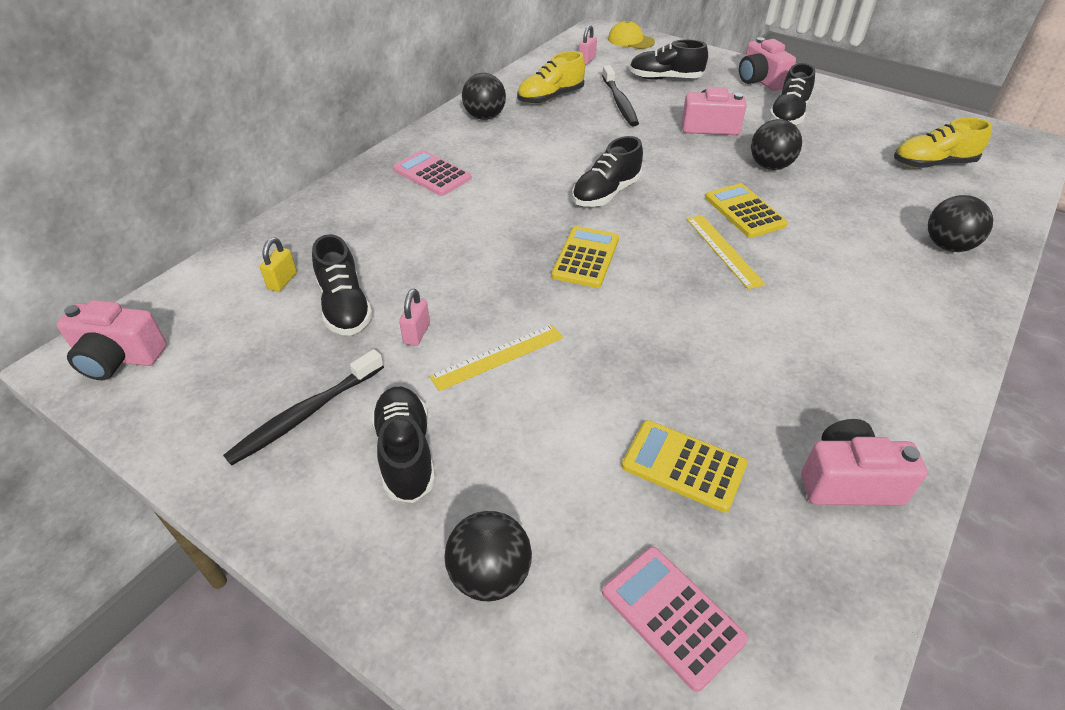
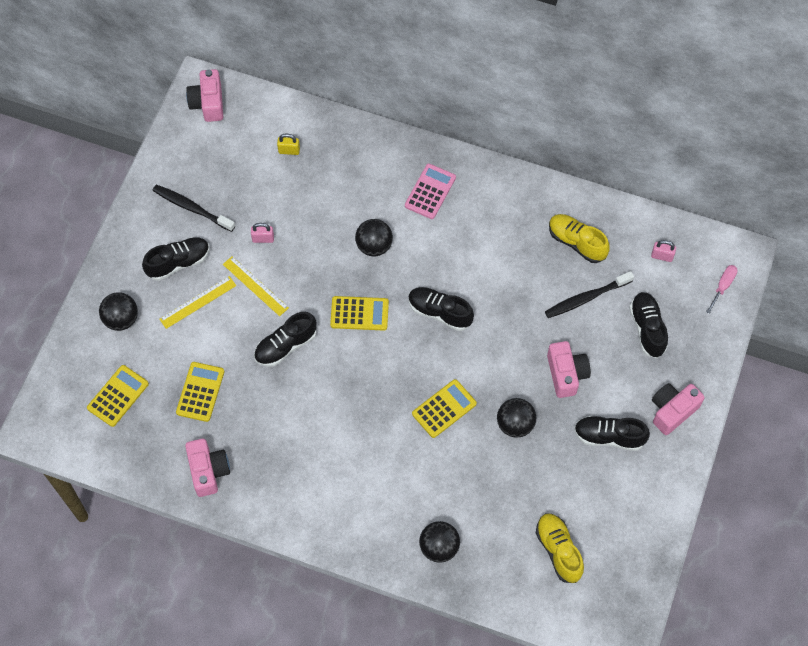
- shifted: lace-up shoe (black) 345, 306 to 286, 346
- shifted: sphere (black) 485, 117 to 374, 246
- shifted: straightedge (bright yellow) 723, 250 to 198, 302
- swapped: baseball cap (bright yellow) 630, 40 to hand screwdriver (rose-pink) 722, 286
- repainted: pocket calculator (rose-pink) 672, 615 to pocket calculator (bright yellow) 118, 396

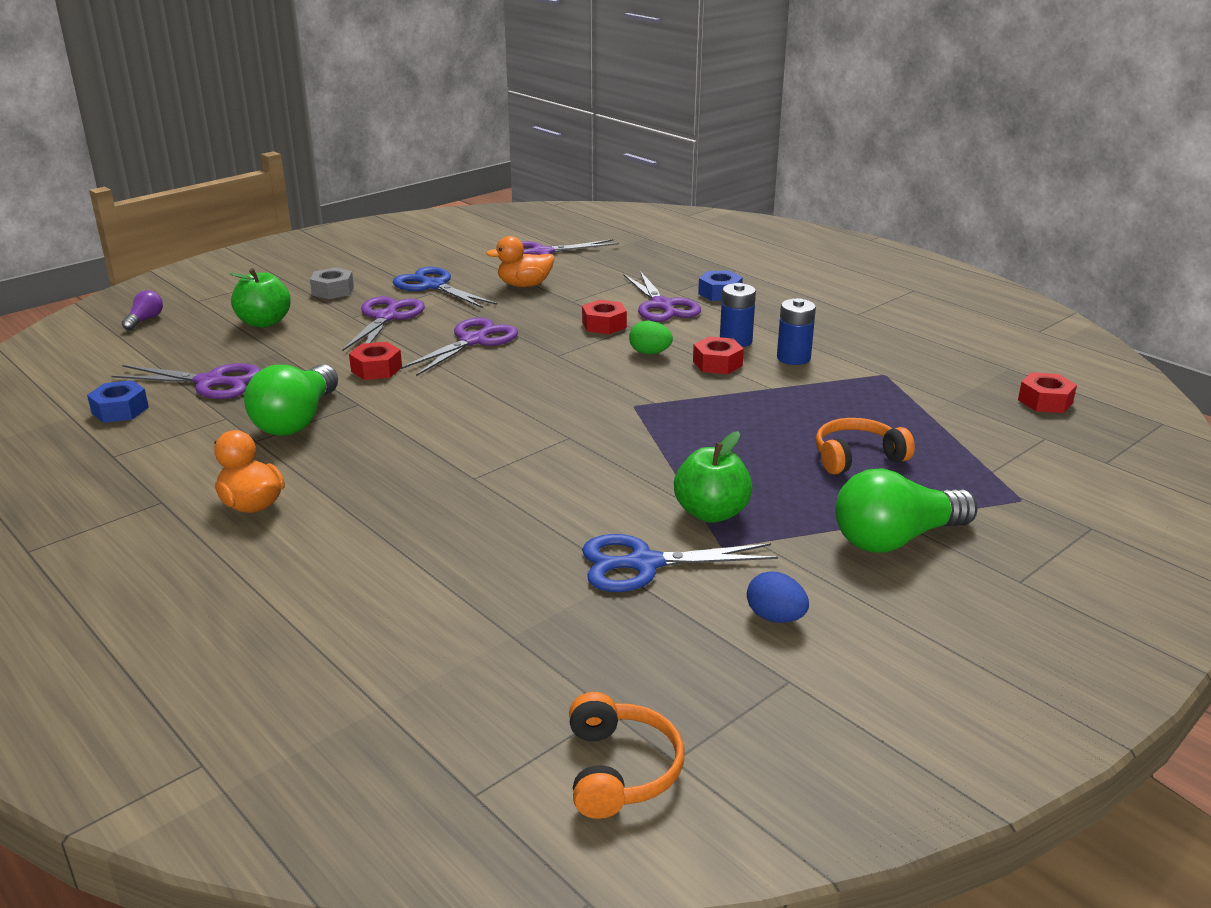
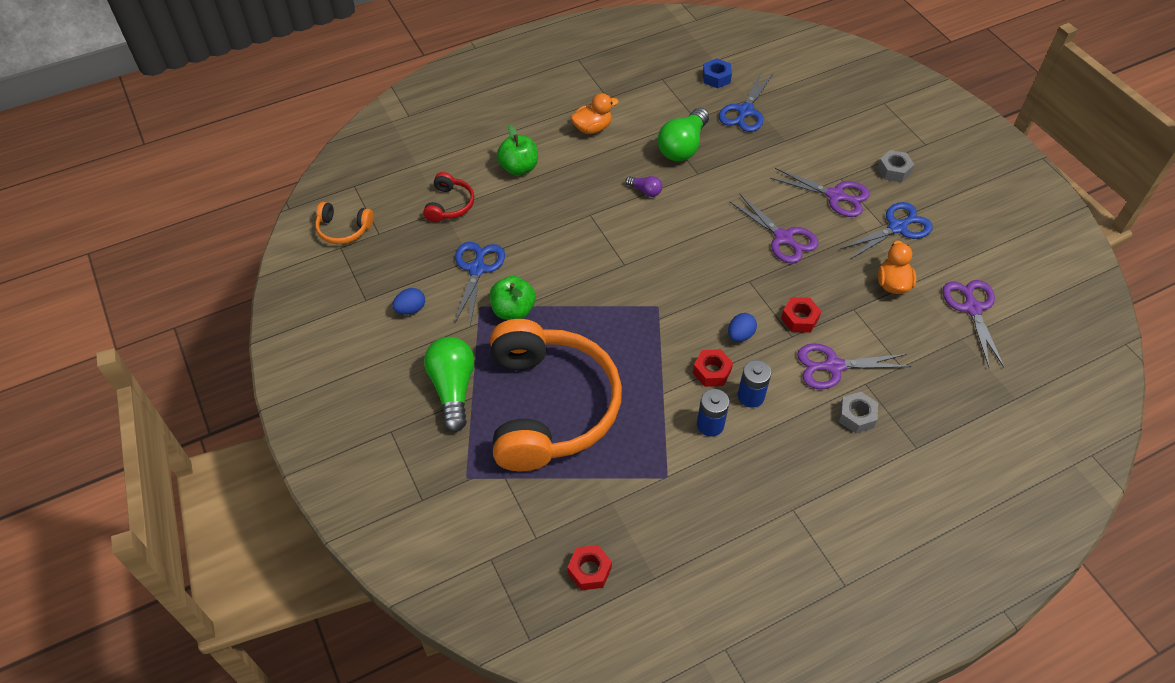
- gone: nut (scarlet) 376, 369
- new: over-ear headphones (scarlet) 449, 205
- shifted: bulb (purple) 145, 320 to 645, 191
- shifted: apple fruit (green) 264, 322 to 519, 168
- repainted: pair of scissors (purple) 210, 382 to pair of scissors (cobalt) 745, 111
- repainted: egg (green) 650, 353 to egg (cobalt) 740, 335
- repainted: nut (cobalt) 720, 293 to nut (grey) 856, 416
- rotated: bulb (green) 297, 420 = 683, 146 90 degrees counterclockwise
- scaled: over-ear headphones (orange) 857, 457 = 548, 406 x2.43

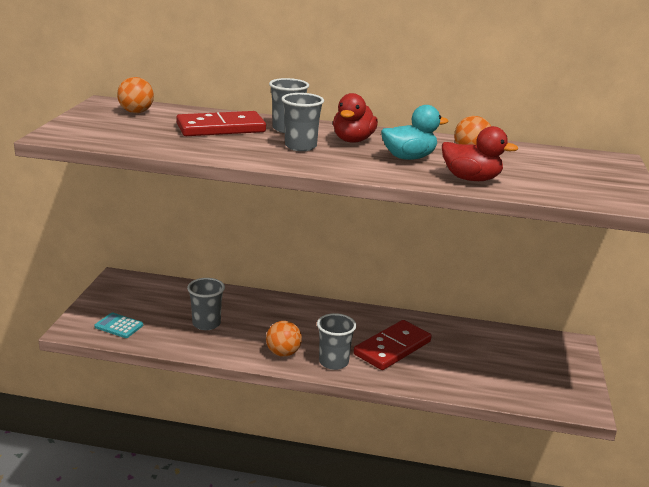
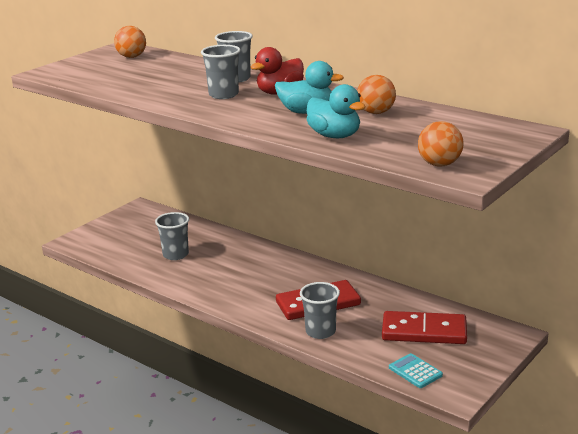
- shifted: pocket calculator (aqua) 119, 326 to 415, 371
- shifted: domino piece (scarlet) 221, 128 to 424, 331
- shifted: sphere (orange) 283, 353 to 439, 164
- shifted: cup (grey) 333, 362 to 320, 331
- repainted: toy duck (scarlet) 471, 179 to toy duck (aqua) 334, 136

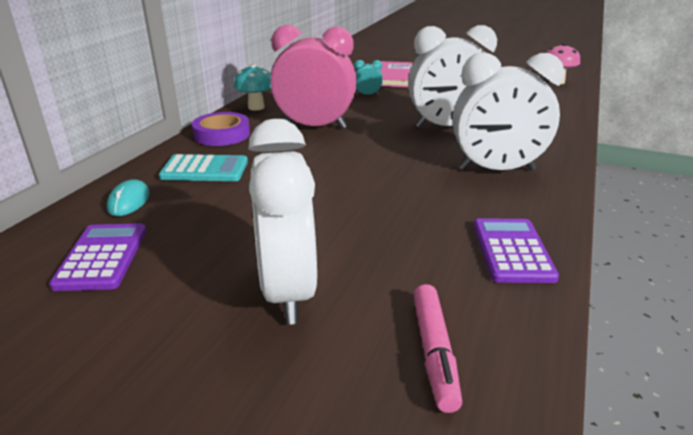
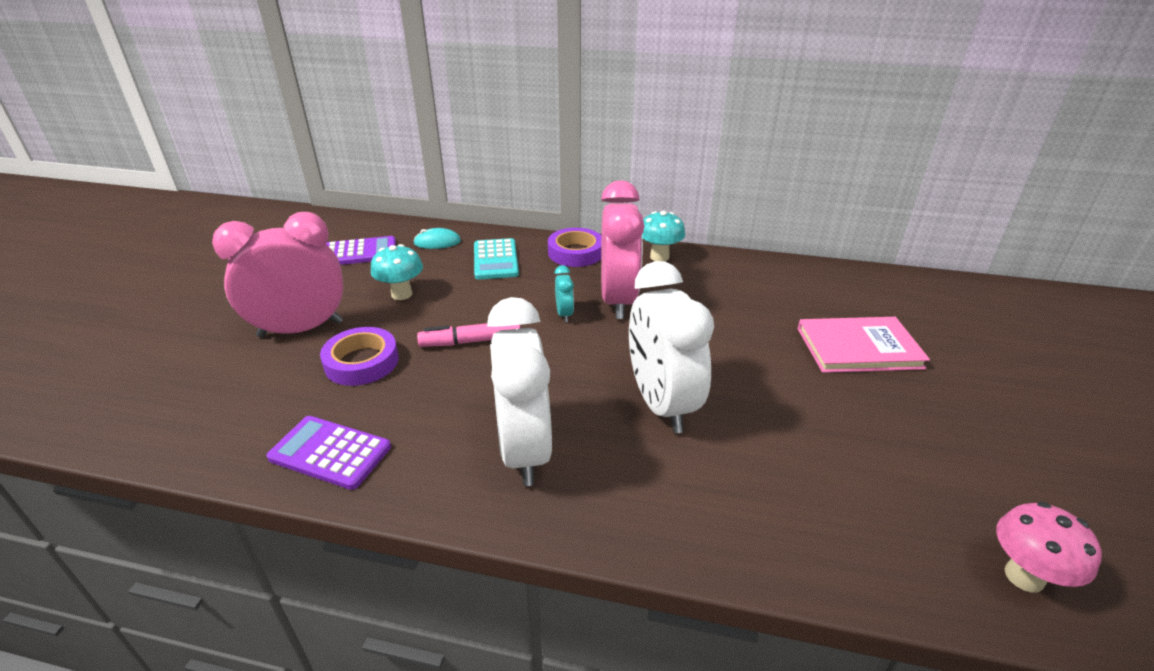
- new: sticky tape (purple) 361, 362
- new: mushroom (aqua) 401, 294
- shifted: bedside clock (aqua) 367, 95 to 564, 314
- shifted: marker (rose-pink) 434, 352 to 471, 341
- repainted: bedside clock (snow-white) 287, 291 to bedside clock (rose-pink) 301, 329
- rotated: pocket calculator (purple) 512, 251 = 330, 452 150 degrees counterclockwise

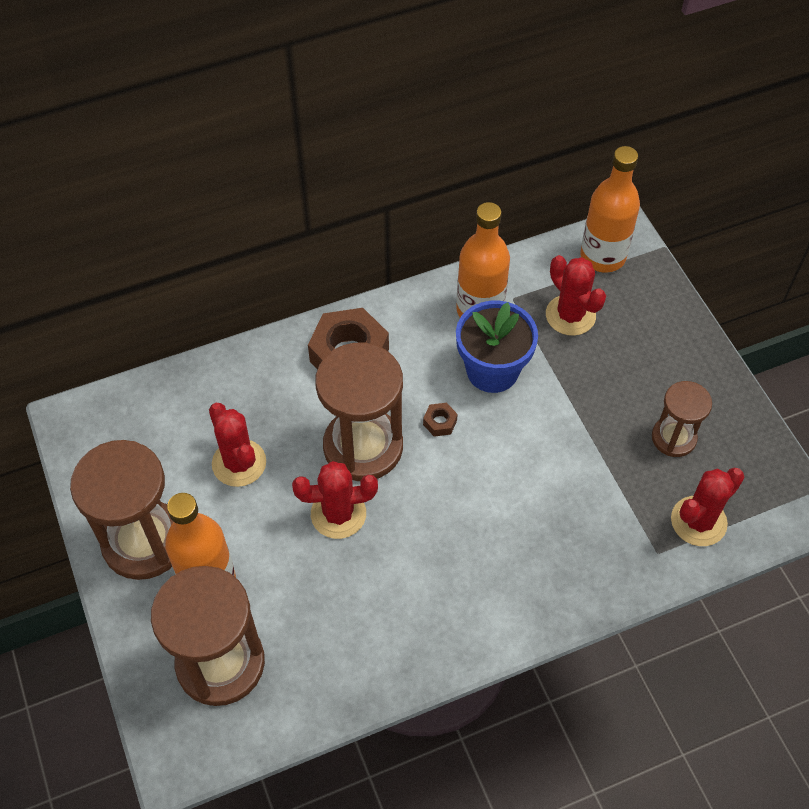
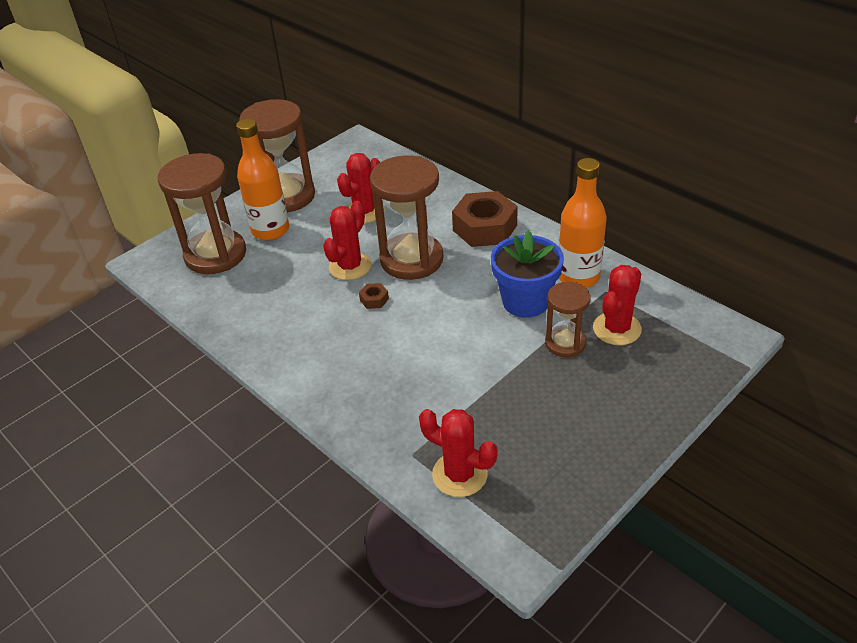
- gone: flask (orange) 602, 256
- shifted: nut (dark brown) 440, 422 to 374, 299
- shifted: sand timer (dark brown) 673, 438 to 565, 343
- rotated: prickly plant (scarlet) 338, 514 = 350, 266 60 degrees clockwise

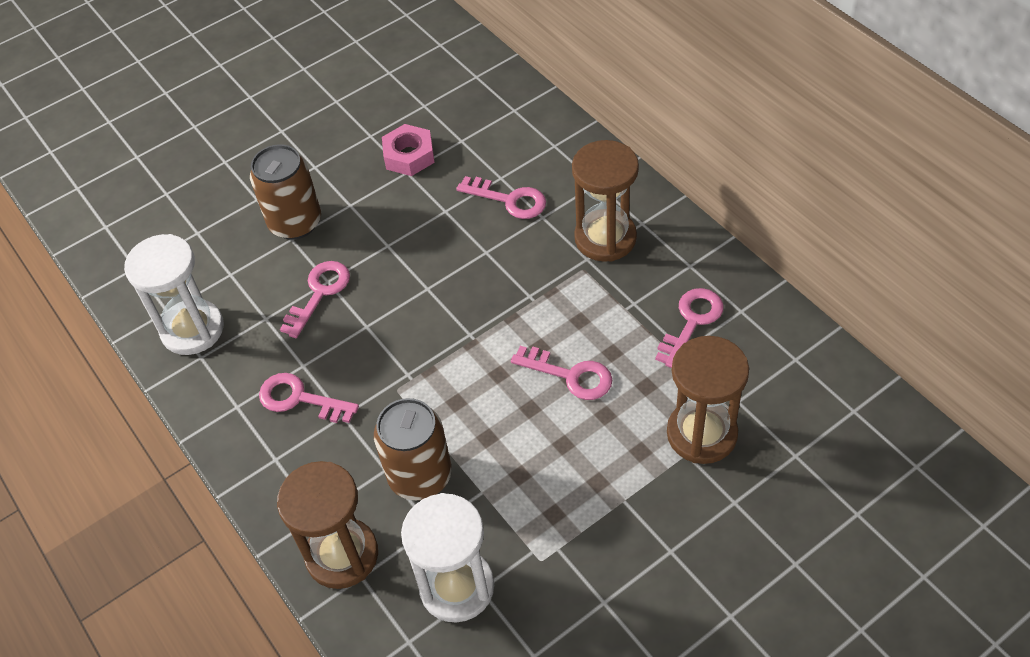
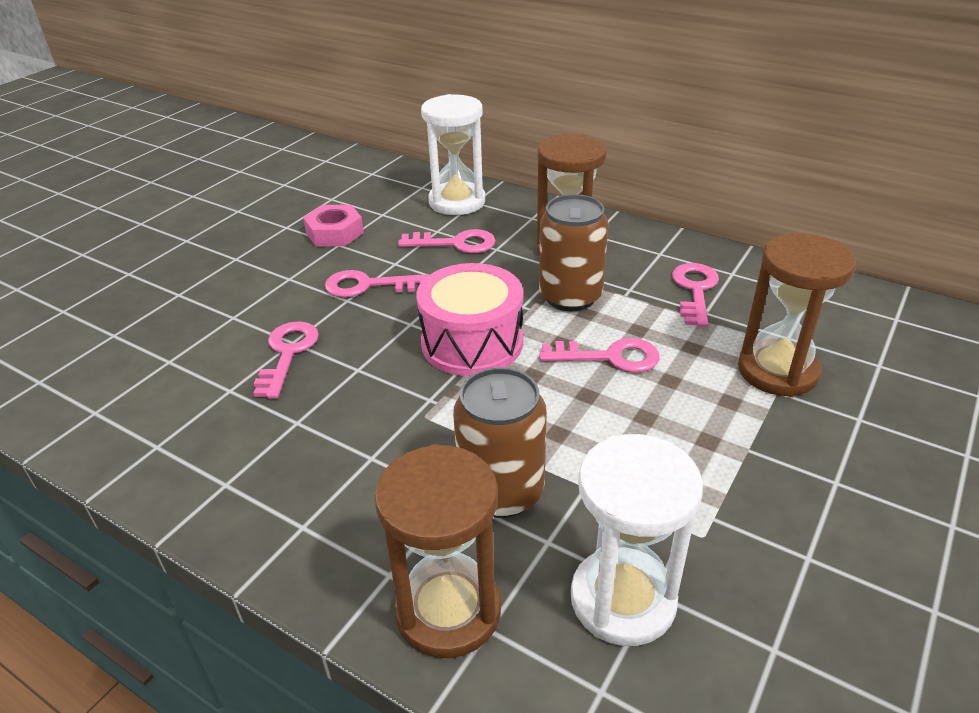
- new: toy drum (rose-pink) 472, 343
- shifted: sand timer (snow-white) 192, 329 to 457, 202
- shifted: can (dark brown) 295, 222 to 570, 296
- shifted: latchkey (rose-pink) 300, 399 to 368, 285

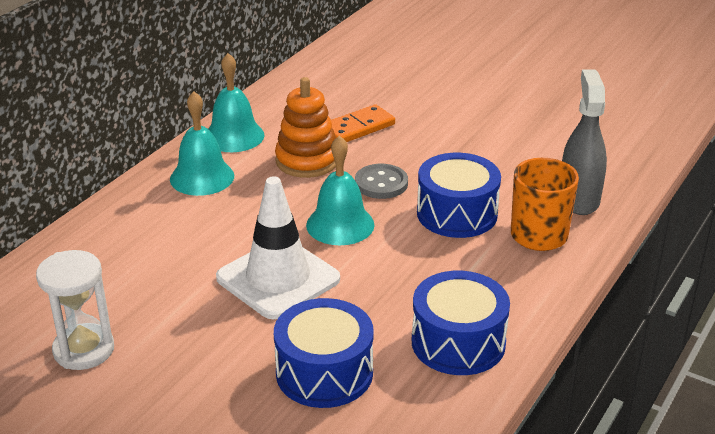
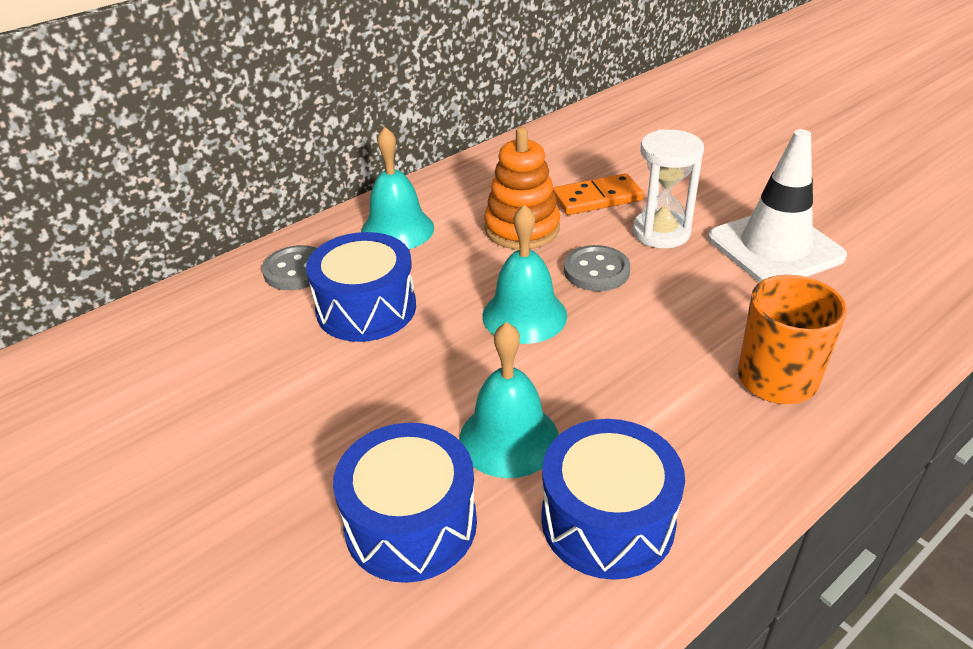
- gone: spray cleaner (grey) 578, 199
- new: shirt button (grey) 296, 270
- shifted: sand timer (snow-white) 84, 350 to 661, 232
- shifted: school bell (aqua) 234, 136 to 509, 438
- shifted: road cone (snow-white) 278, 278 to 775, 248
- shifted: toy drum (cobalt) 457, 213 to 366, 308

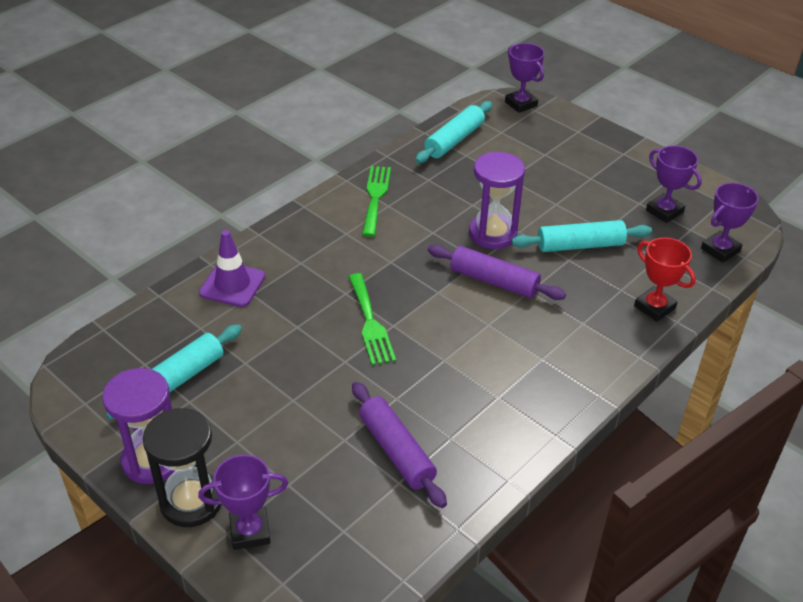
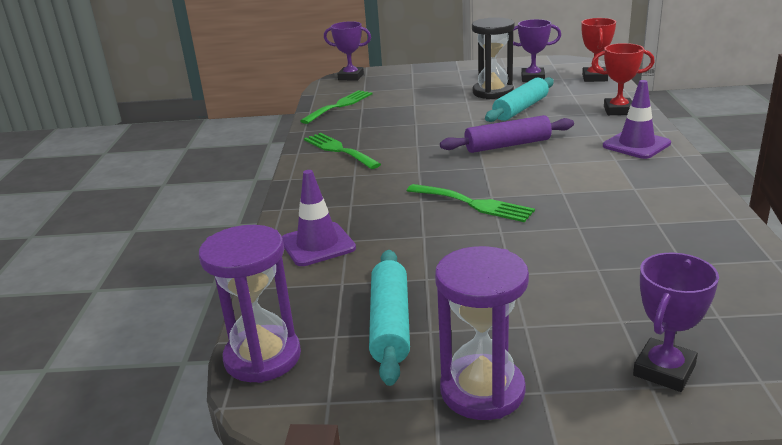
- gone: dough roller (purple) 396, 451
- new: road cone (purple) 636, 145
- shifted: sand timer (black) 191, 501 to 493, 92
- shifted: sand timer (purple) 493, 233 to 263, 357
- swapped: dough roller (aqua) 454, 140 to dinner fork (green) 339, 106
- repainted: trophy (purple) 720, 250 to trophy (scarlet) 594, 78

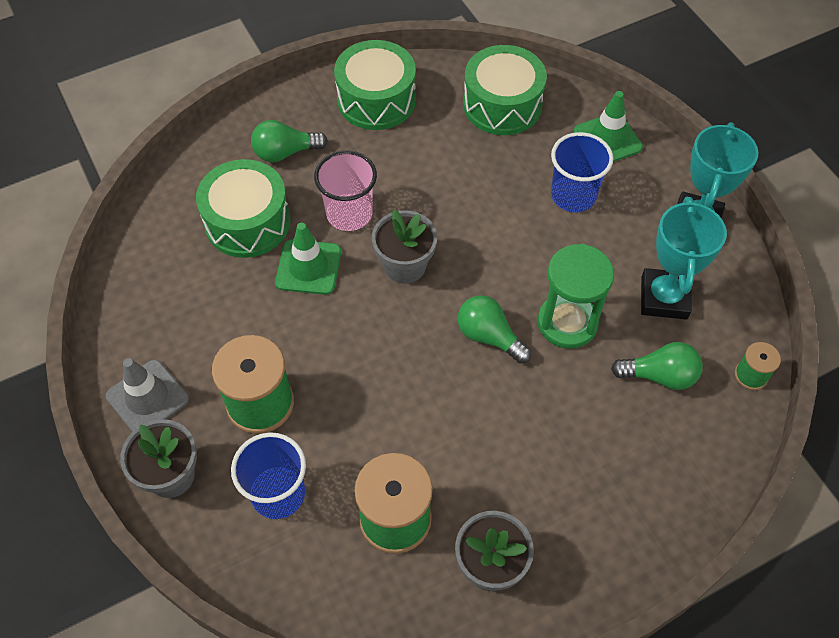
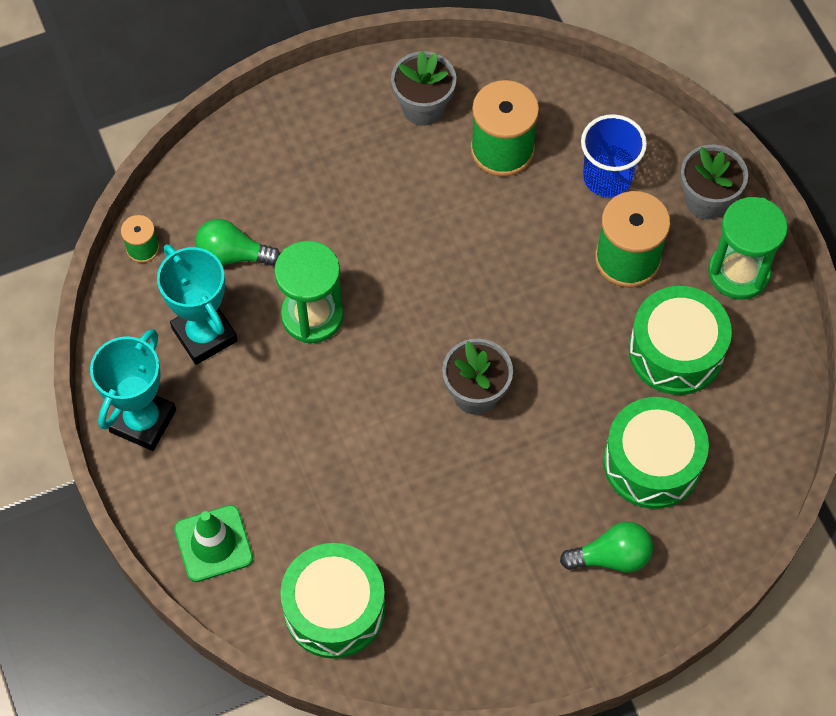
- gone: road cone (green) 308, 267
- gone: cup (rose-pink) 349, 214
- gone: bulb (green) 489, 336
- gone: cup (cobalt) 573, 195
- shifted: toy drum (green) 376, 100 to 676, 351
- swapped: road cone (grey) 147, 397 to sand timer (green) 738, 272
- rotated: trophy (aqua) 664, 298 = 204, 335 45 degrees counterclockwise

